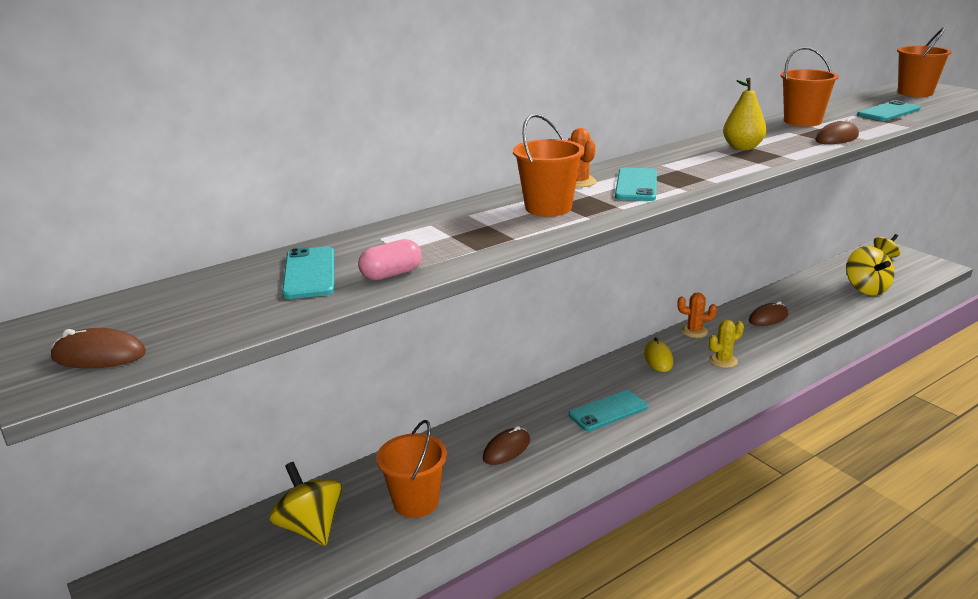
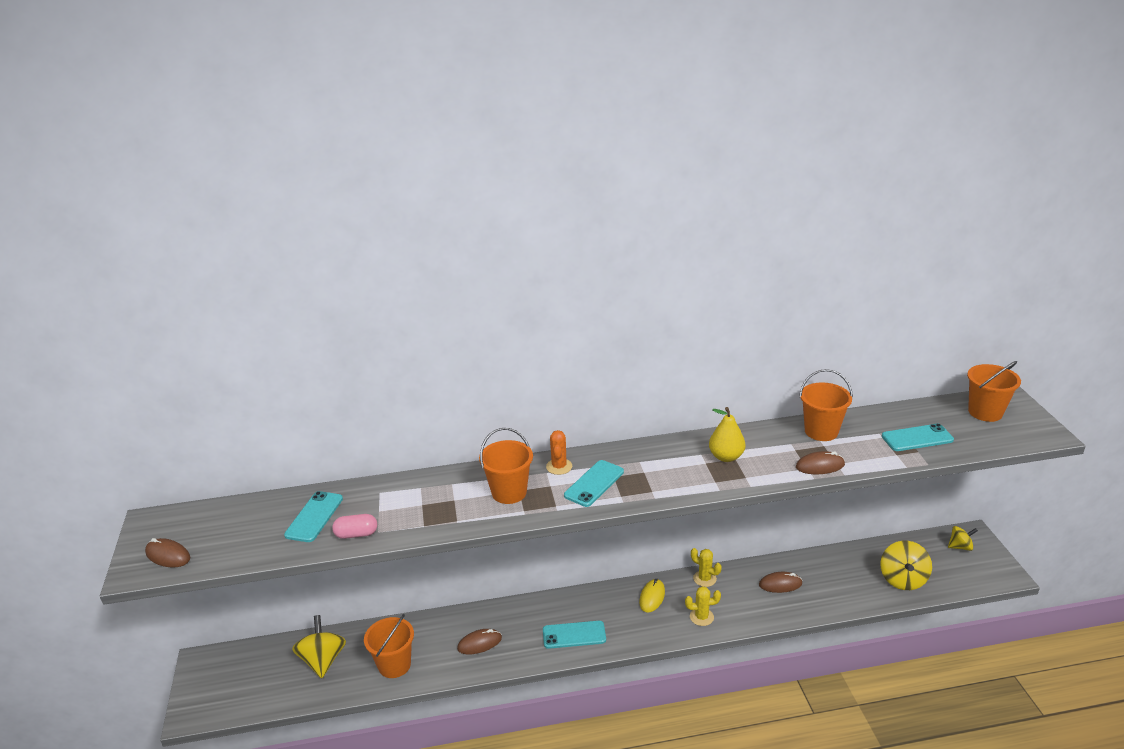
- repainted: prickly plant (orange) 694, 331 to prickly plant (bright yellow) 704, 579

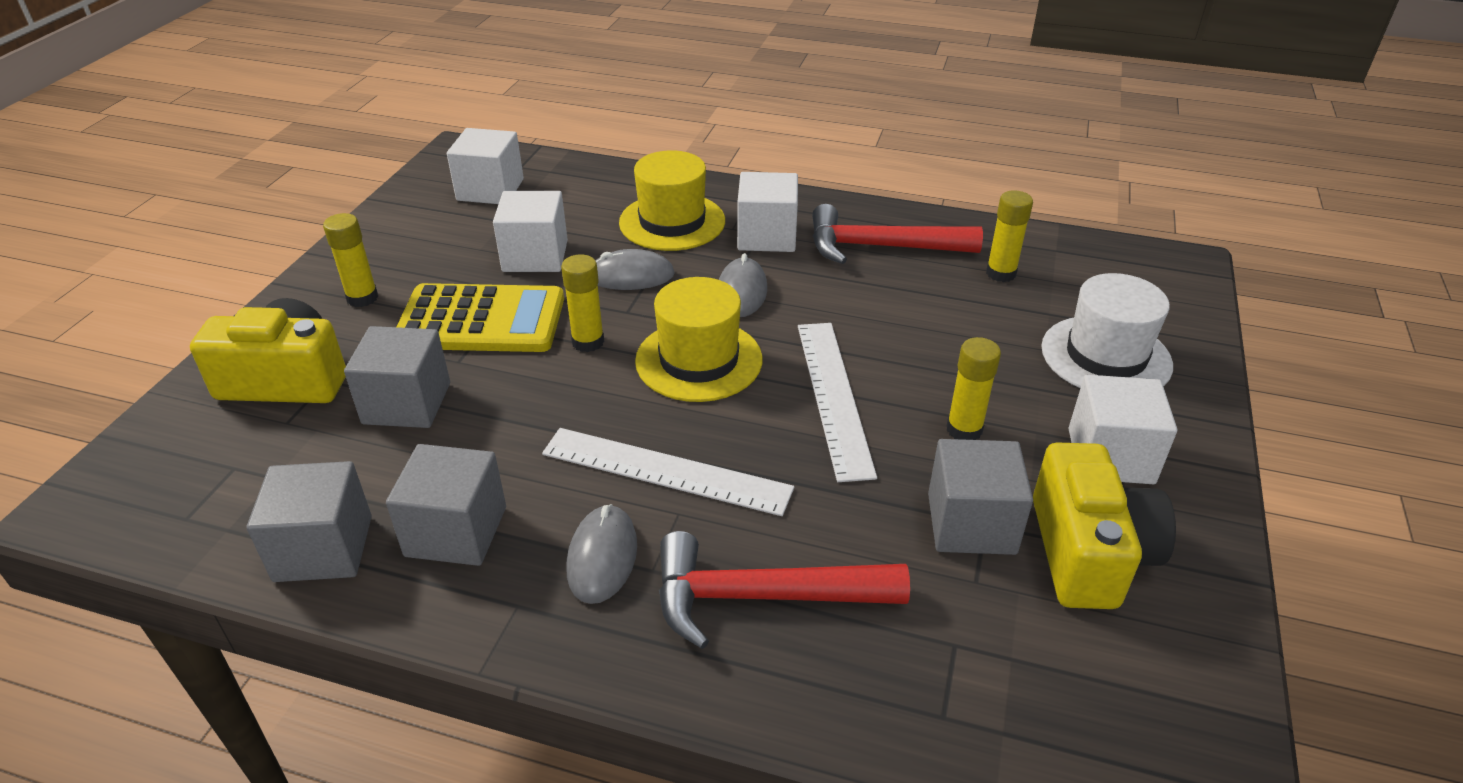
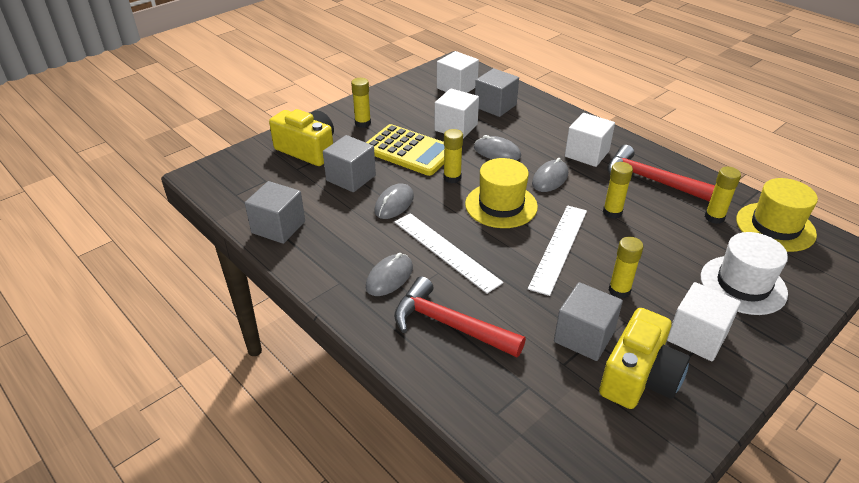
- new: mouse (grey) 394, 204
- new: glue (bright yellow) 612, 212
- shifted: cube (grey) 456, 531 to 495, 106
- shifted: top hat (bright yellow) 672, 222 to 775, 227

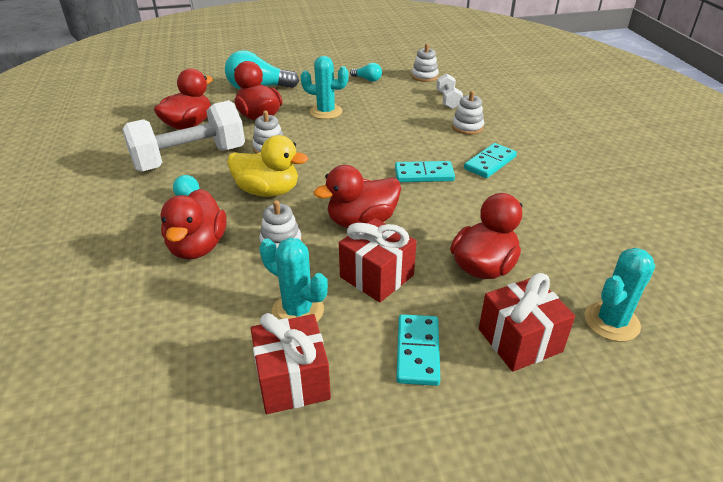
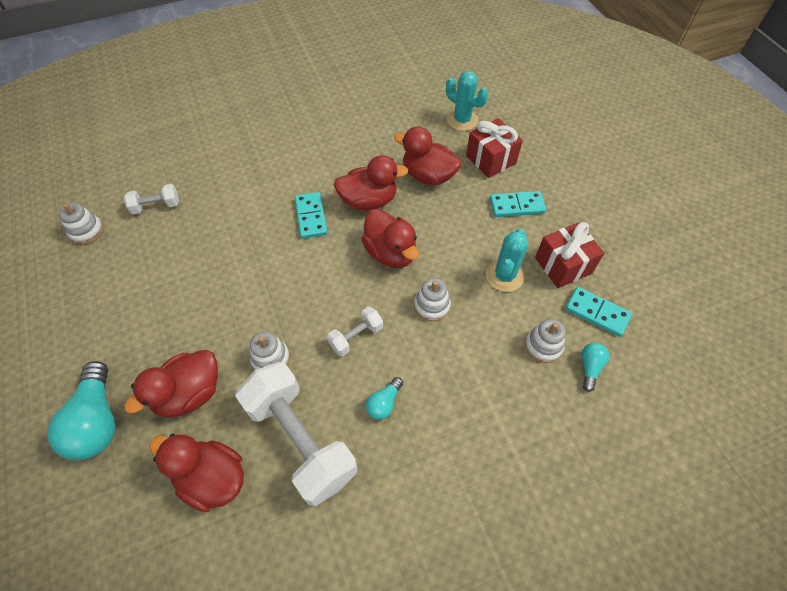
- gone: prickly plant (aqua) 326, 112
- gone: present (scarlet) 377, 276
- shifted: toy duck (scarlet) 198, 247 to 368, 201
- shifted: bulb (aqua) 367, 79 to 589, 367
- shifted: stacking toy (snow-white) 467, 127 to 543, 346
- shifted: domino piece (aqua) 490, 163 to 596, 313
- swapped: toy duck (bright yellow) 268, 191 to free weight (snow-white) 356, 337

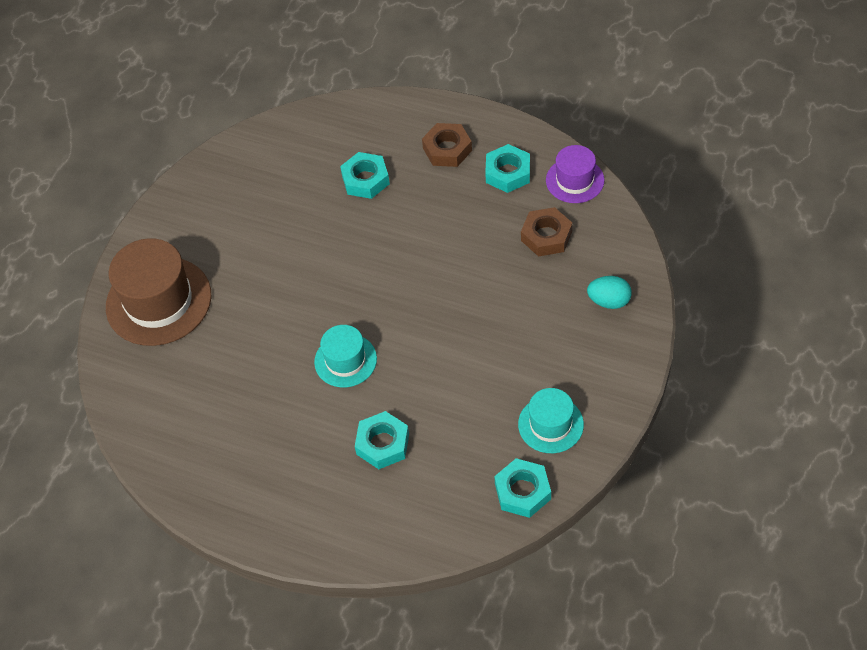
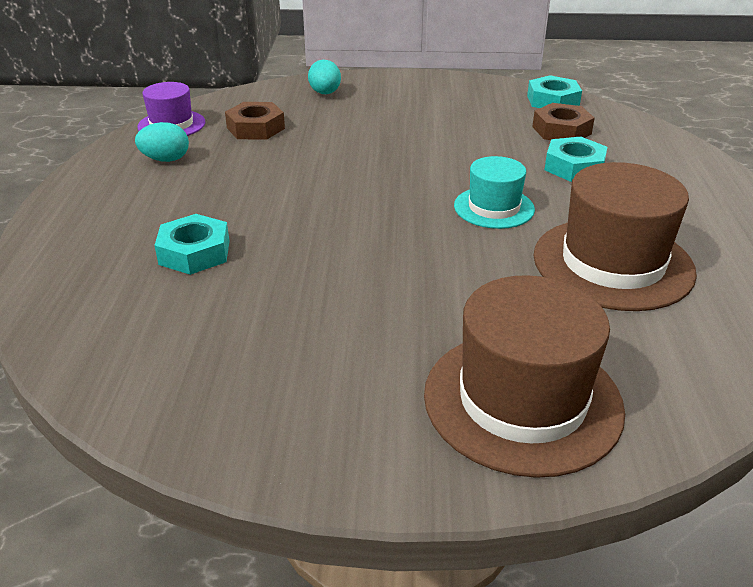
- gone: top hat (aqua) 550, 424
- new: top hat (dark brown) 613, 263
- shifted: nut (dark brown) 447, 149 to 561, 130
- swapped: nut (aqua) 508, 173 to egg (aqua) 166, 159

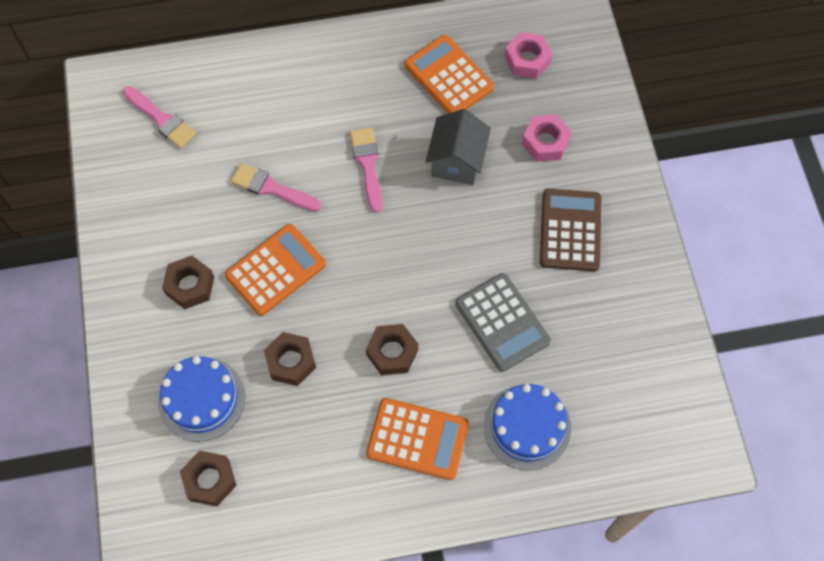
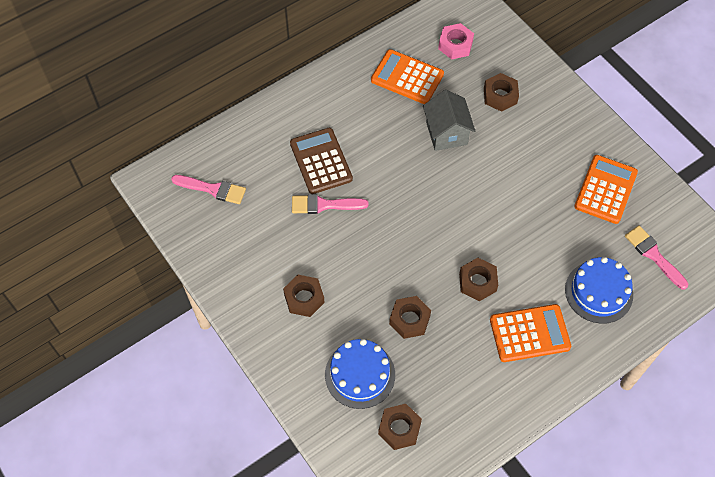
- gone: pocket calculator (grey) 502, 322
- shifted: pocket calculator (orange) 276, 270 to 605, 189
- shifted: paintbrush (rose-pink) 367, 165 to 654, 255
- shifted: pocket calculator (dark brown) 570, 230 to 321, 161
- repainted: nut (rose-pink) 545, 142 to nut (dark brown) 500, 96

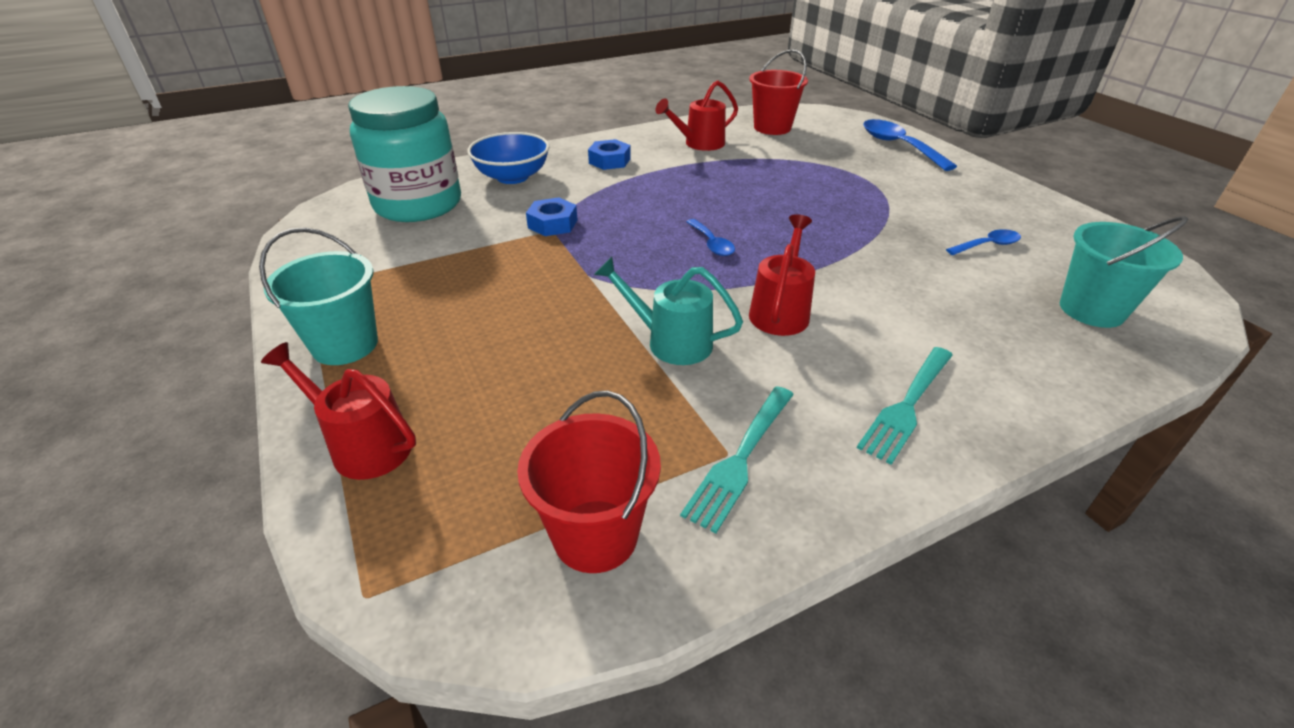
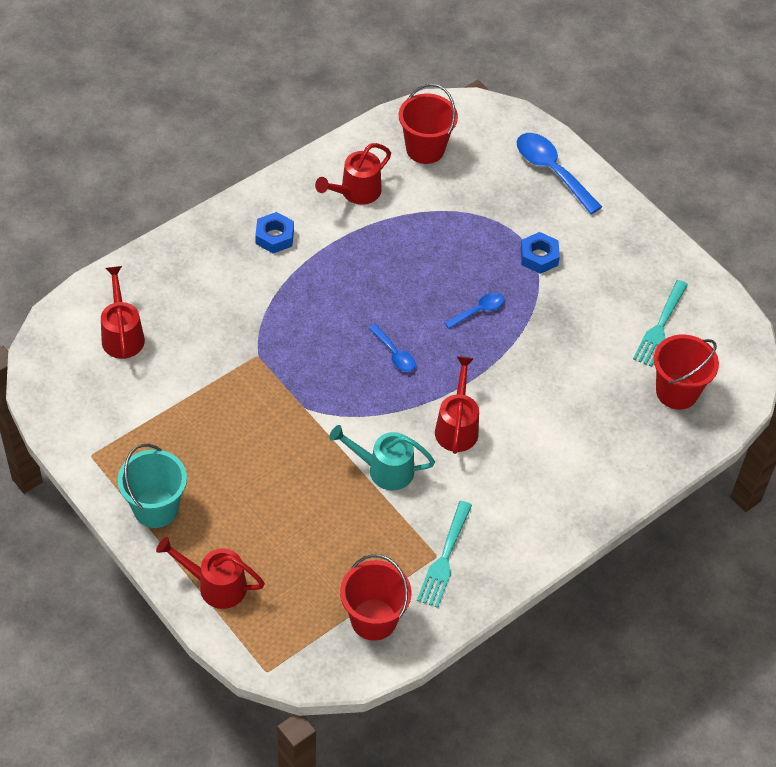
- gone: serving bowl (cobalt) 512, 177
- shifted: nut (cobalt) 552, 224 to 539, 257
- shifted: dinner fork (aqua) 907, 404 to 660, 325
- shifted: tablespoon (cobalt) 987, 245 to 479, 311
- swapped: jar (aqua) 418, 204 to sprinkling can (scarlet) 122, 334
- repainted: pail (aqua) 1091, 310 to pail (scarlet) 677, 392

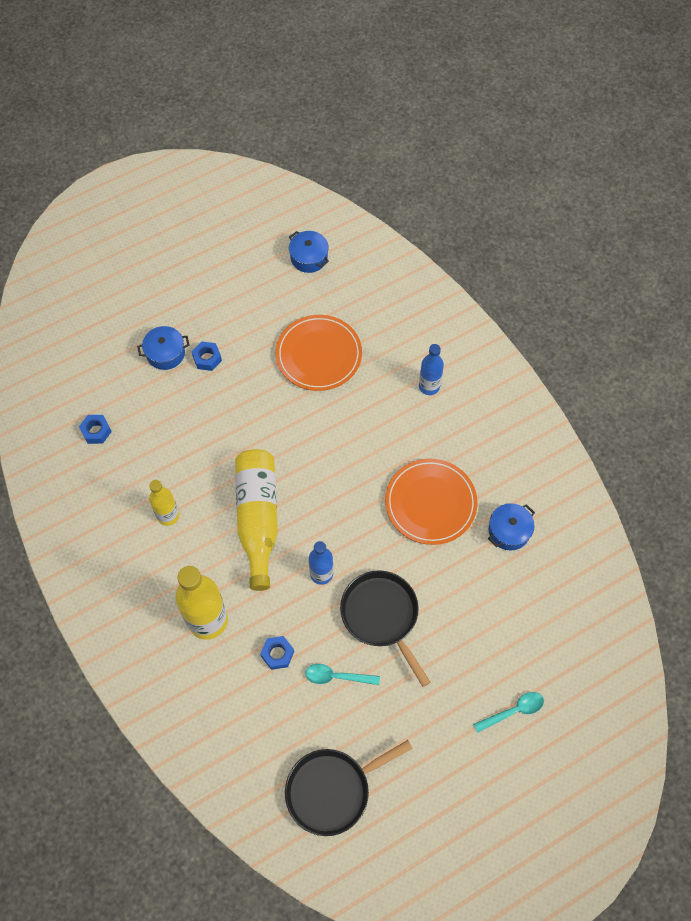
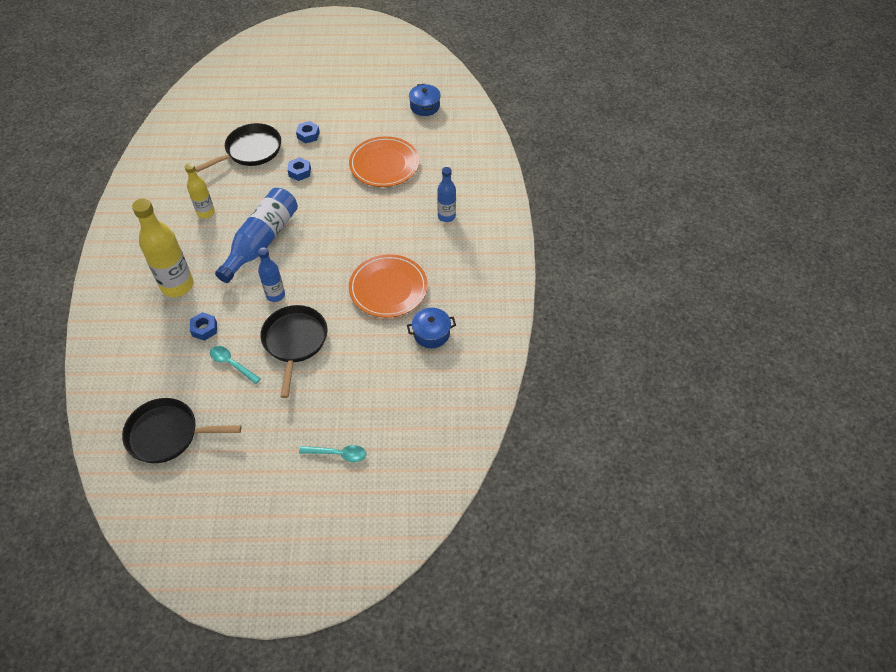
- gone: stockpot (cobalt) 165, 353
- new: frying pan (black) 251, 151
- shifted: nut (cobalt) 96, 431 to 299, 172
- repainted: flask (bright yellow) 258, 518 to flask (cobalt) 262, 241

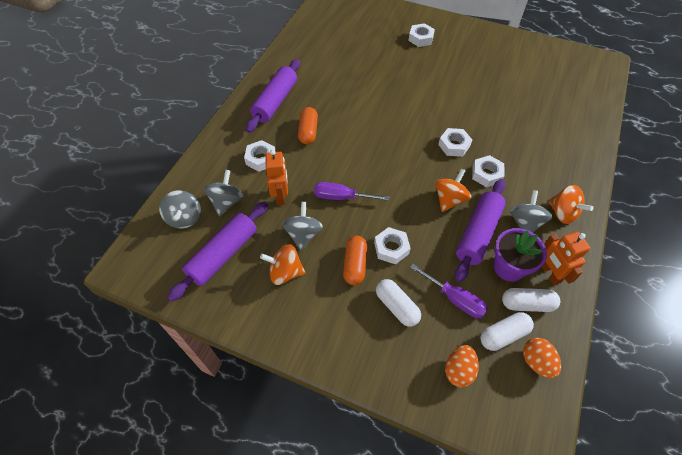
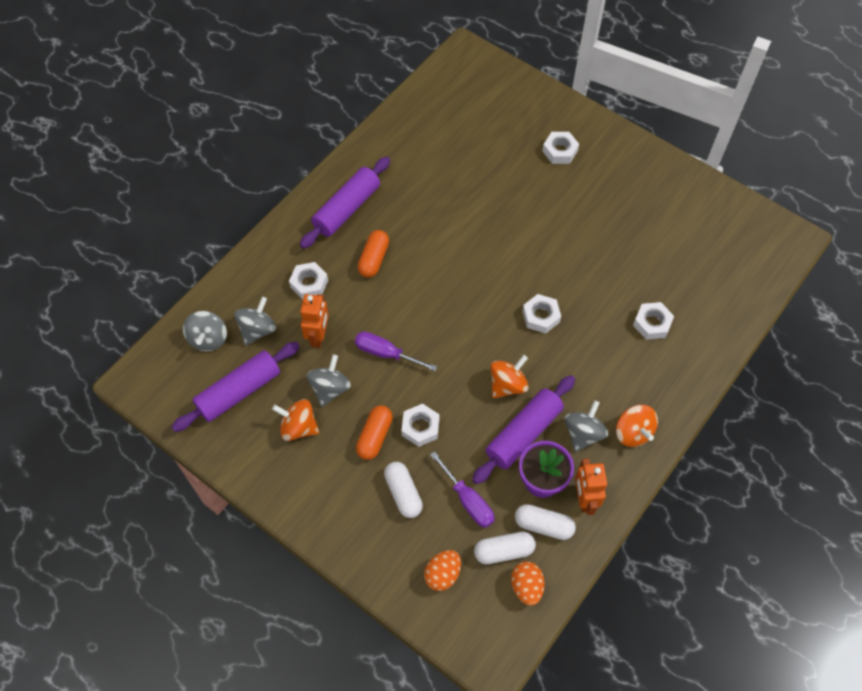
- shifted: nut (snow-white) 486, 174 to 652, 323

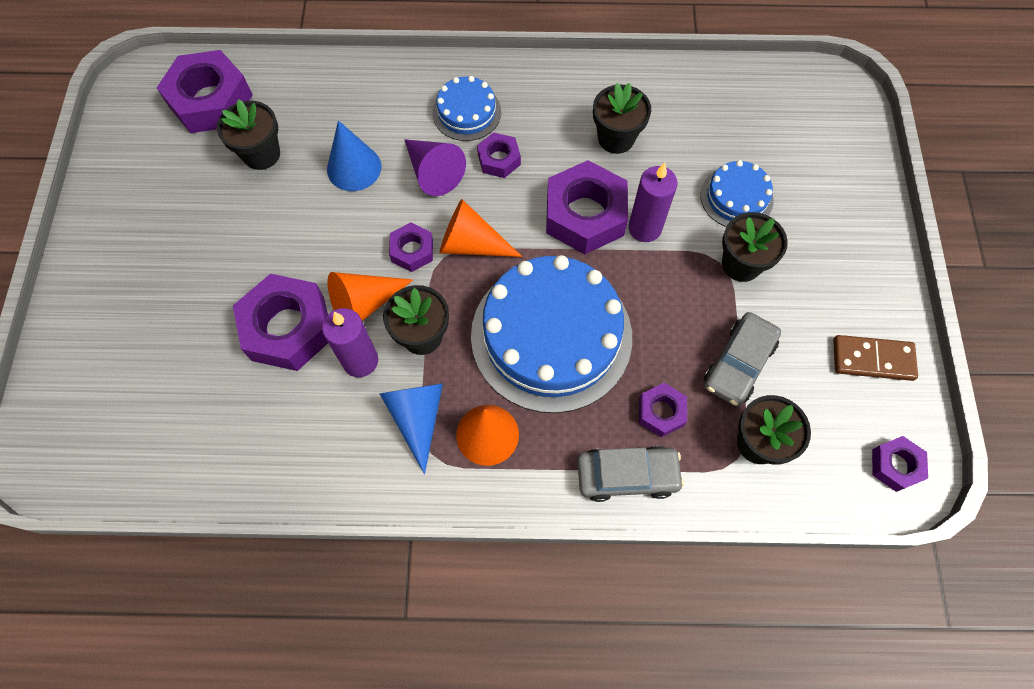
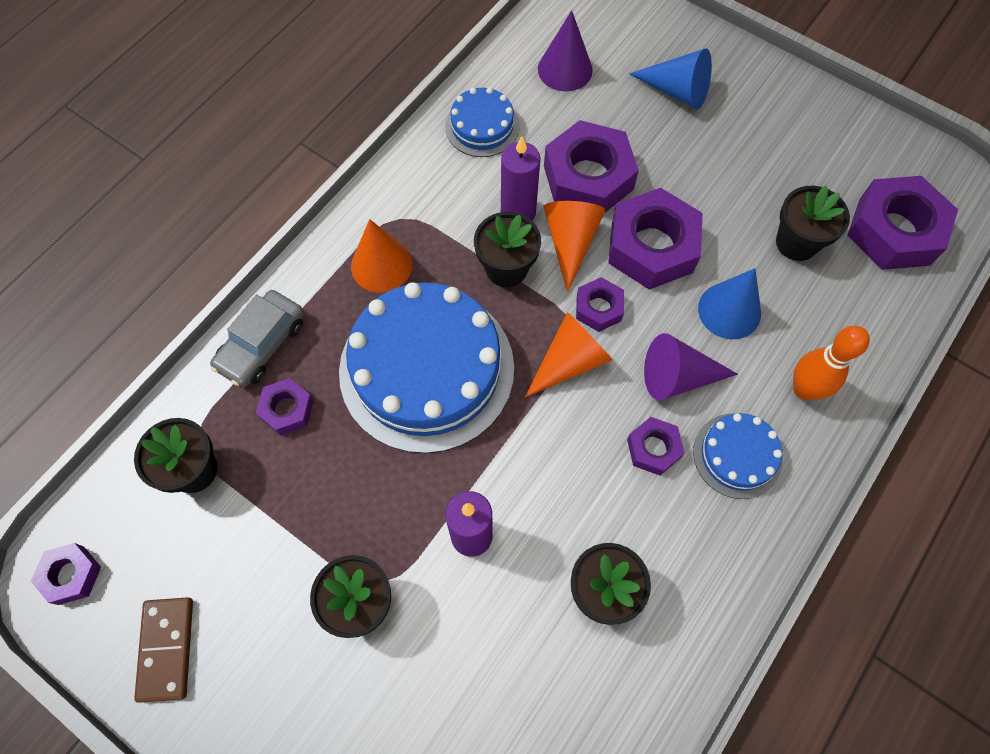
- gone: toy car (grey) 738, 364
- new: cone (purple) 565, 69
- new: tenpin (orange) 804, 389
- shifted: cone (cobalt) 417, 417 to 677, 91
- shifted: nut (purple) 585, 215 to 651, 247
- shifted: cake (cobalt) 736, 197 to 482, 126
- rotated: domino piece (dark brown) 872, 359 = 166, 649 45 degrees counterclockwise

